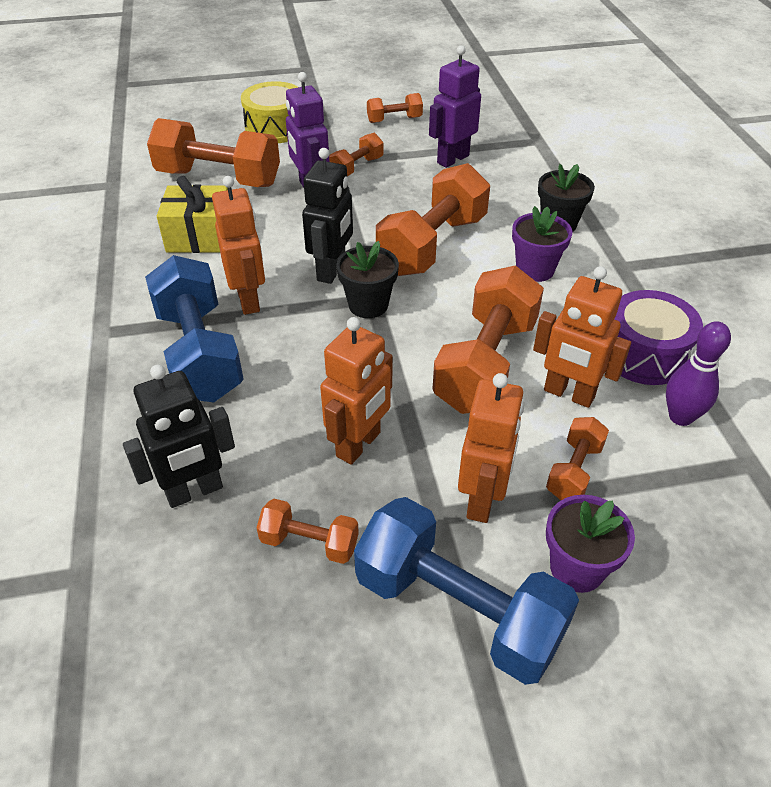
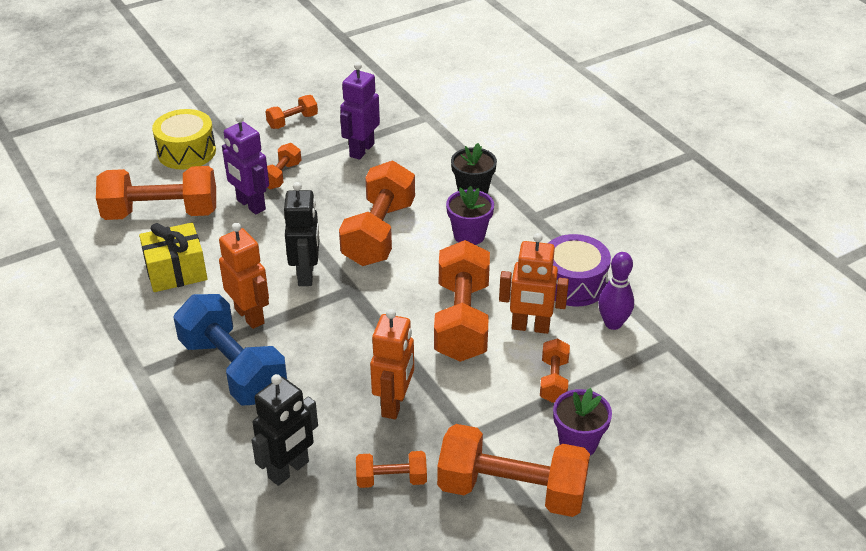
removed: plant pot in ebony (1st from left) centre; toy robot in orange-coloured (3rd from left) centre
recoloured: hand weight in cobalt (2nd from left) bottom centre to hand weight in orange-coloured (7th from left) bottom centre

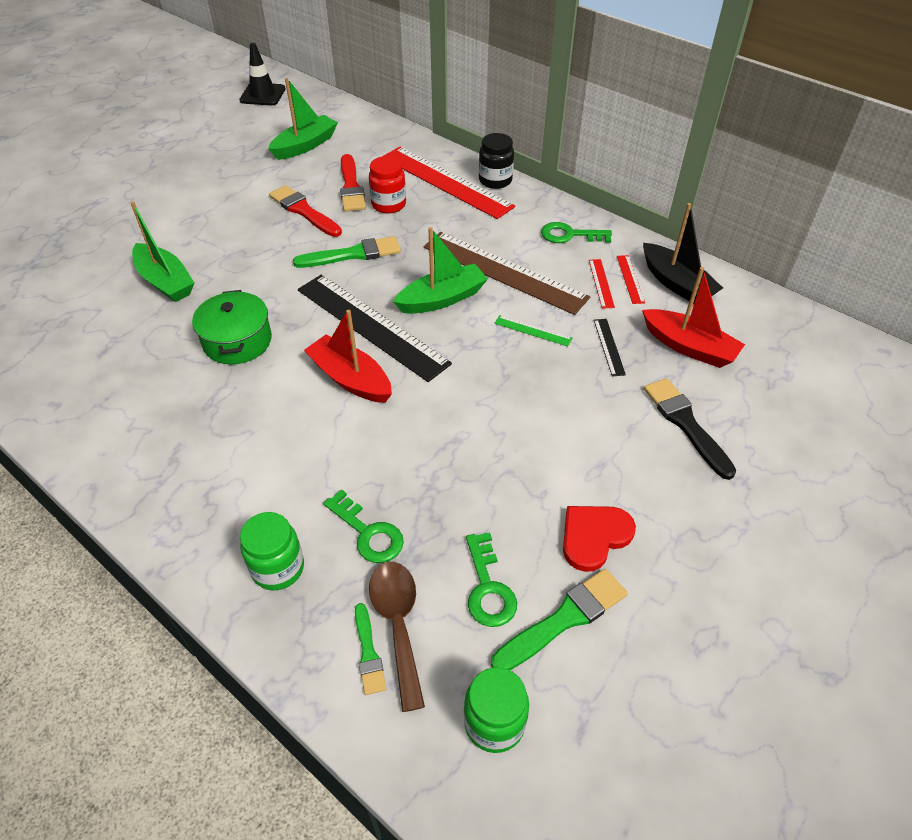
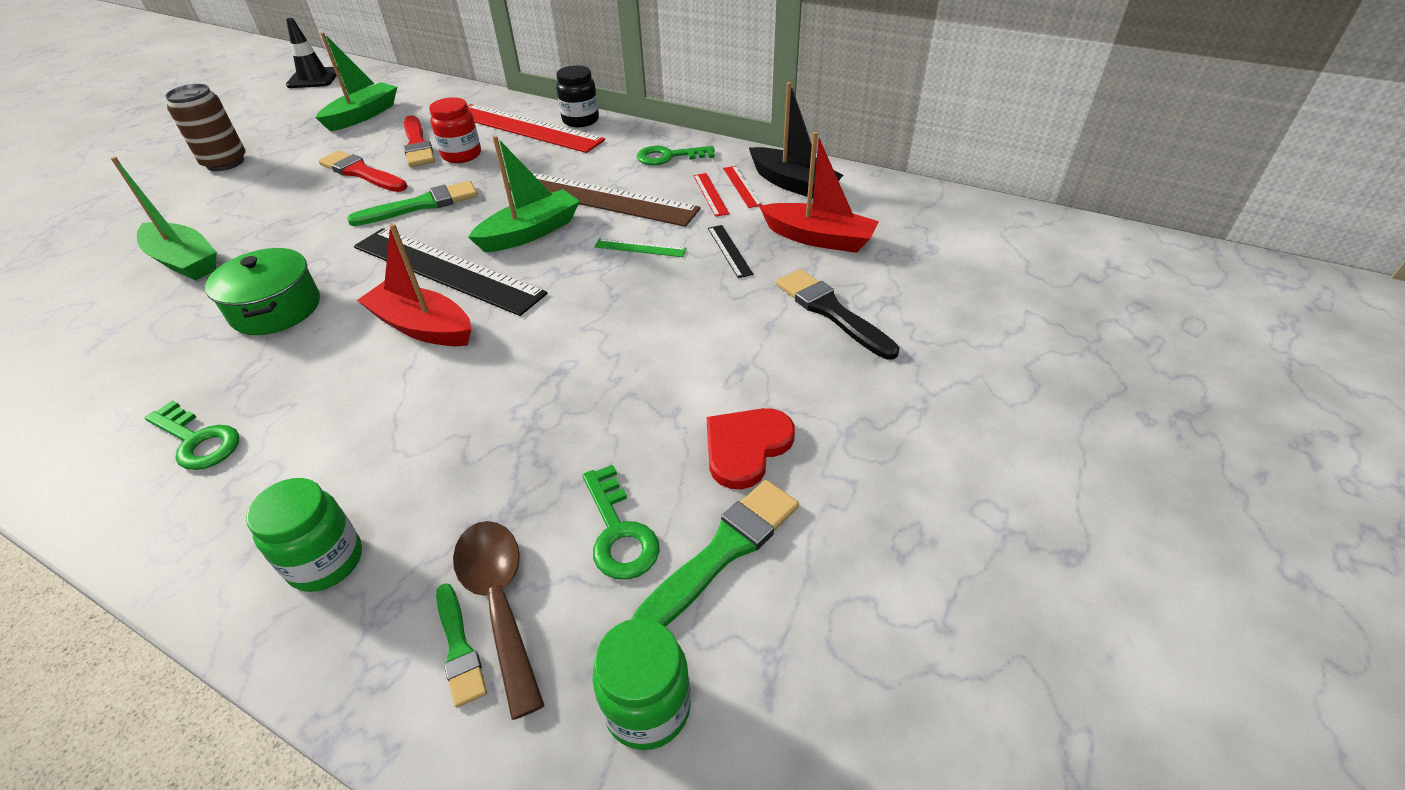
added: soda can in dark brown top left
moved: latchkey in emerald (1st from left) centre to middle left

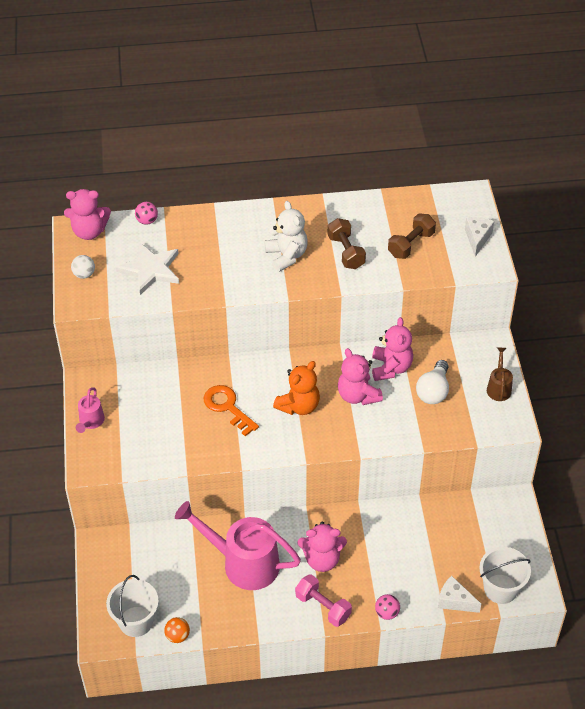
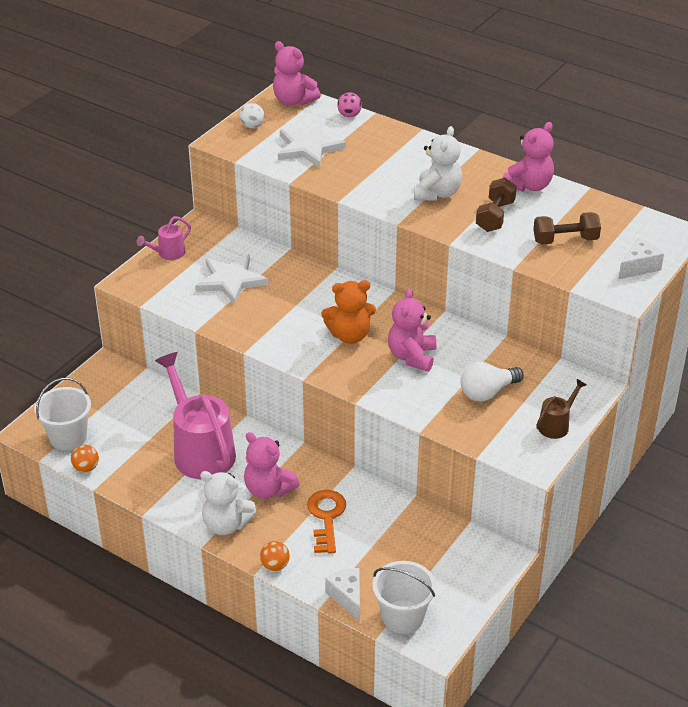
added: five-pointed star in snow-white (1st from left) centre
moved: latchkey in orange-coloured centre to bottom centre; teddy in rosy (4th from left) middle right to top right
replaced: hand weight in rosy bottom centre to teddy in snow-white (1st from left) bottom left
recoloured: ball in rosy (2nd from left) bottom centre to ball in orange-coloured (2nd from left) bottom centre

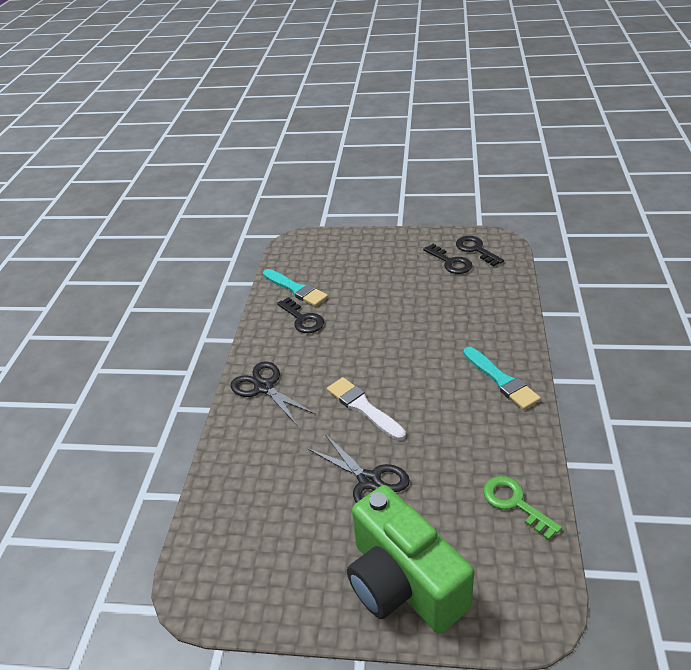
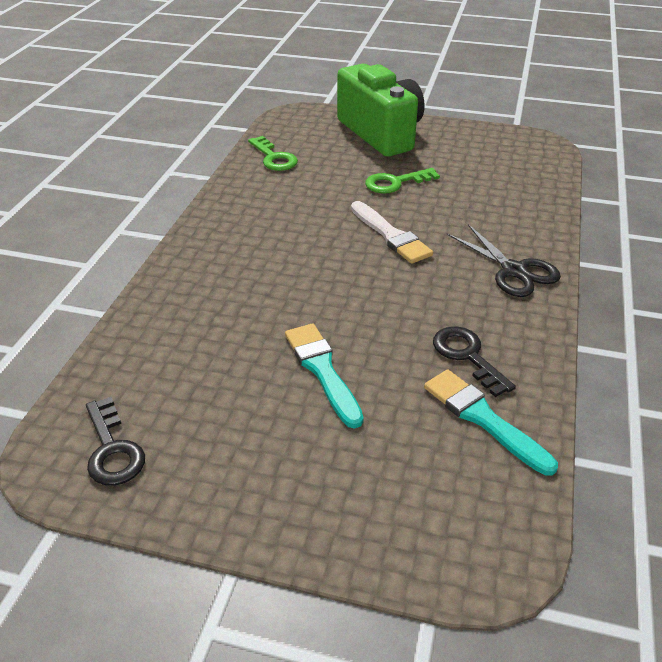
removed: latchkey in ebony (2nd from left) centre
moved: paintbrush in aqua (2nd from left in the first image) middle right to paintbrush in aqua (1st from left) centre
replaced: pair of scissors in ebony (2nd from left) bottom centre to latchkey in emerald (2nd from left) top centre

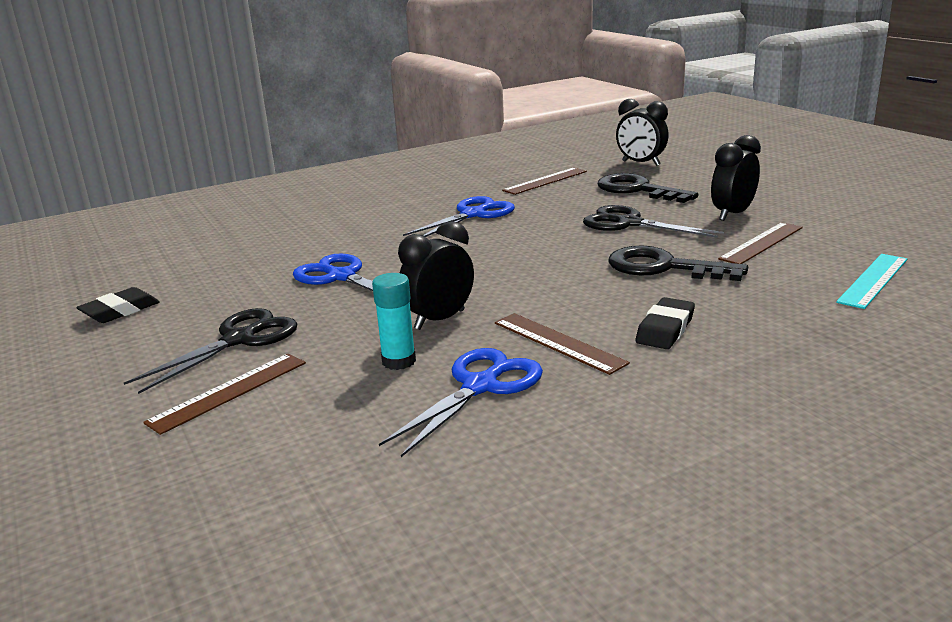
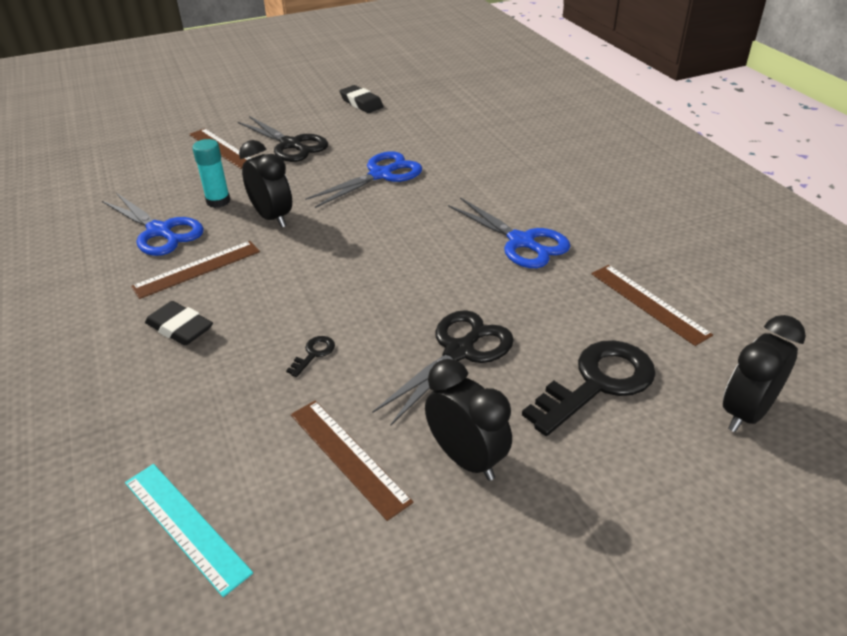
resized: latchkey in ebony (2nd from left in the first image) middle right = centre x0.41

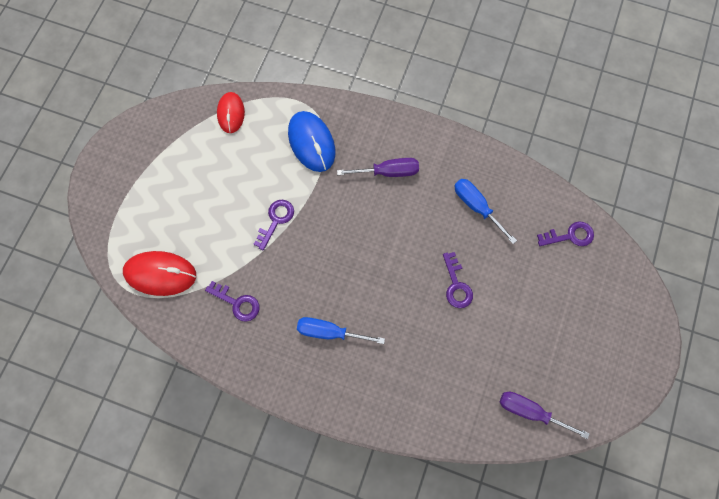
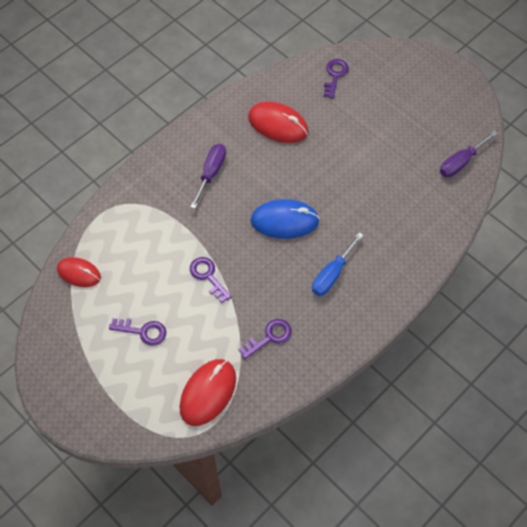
moved: mouse in cobalt top centre to centre; latchkey in royal purple (3rd from left in the first image) centre to latchkey in royal purple (1st from left) middle left
replaced: hand screwdriver in cobalt (2nd from left) middle right to mouse in crimson (3rd from left) top centre

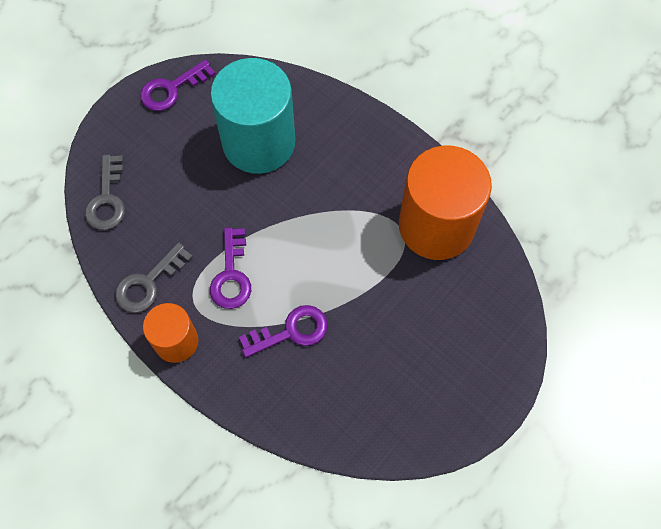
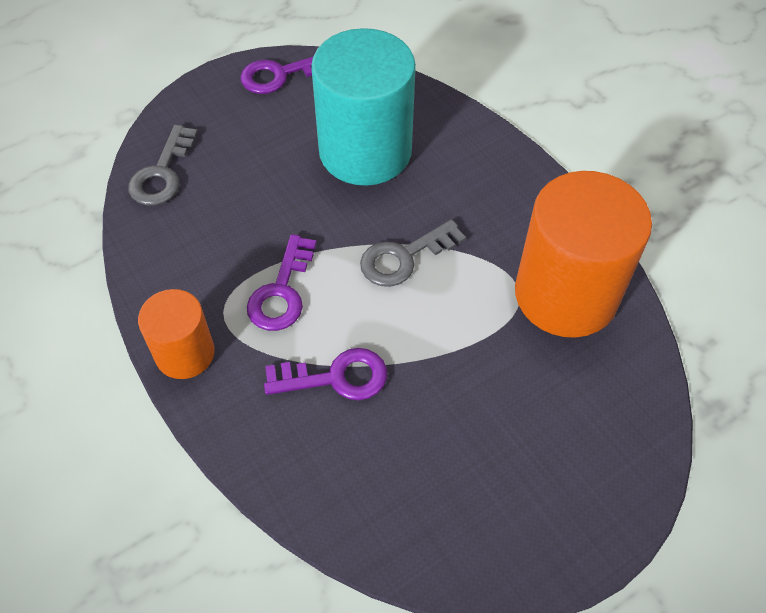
moved: latchkey in ash-grey (2nd from left) middle left to centre

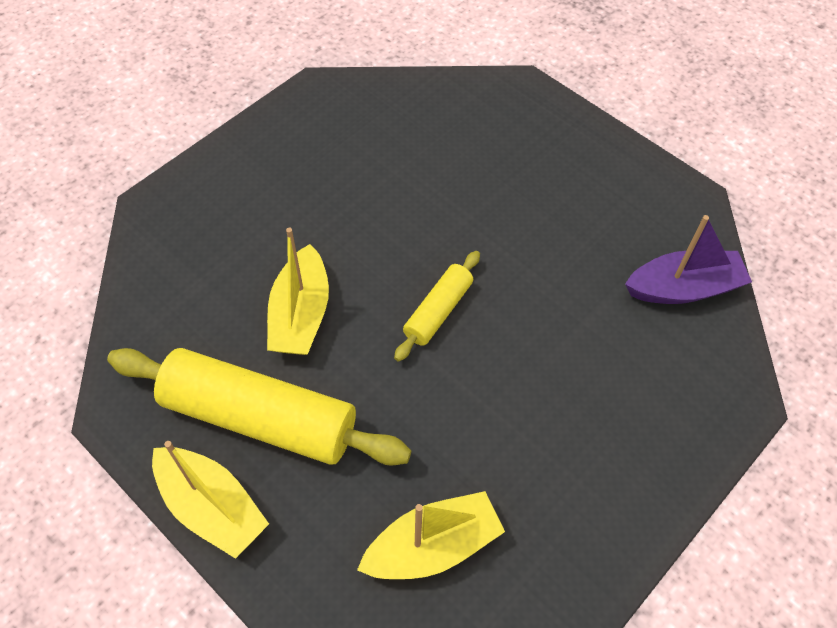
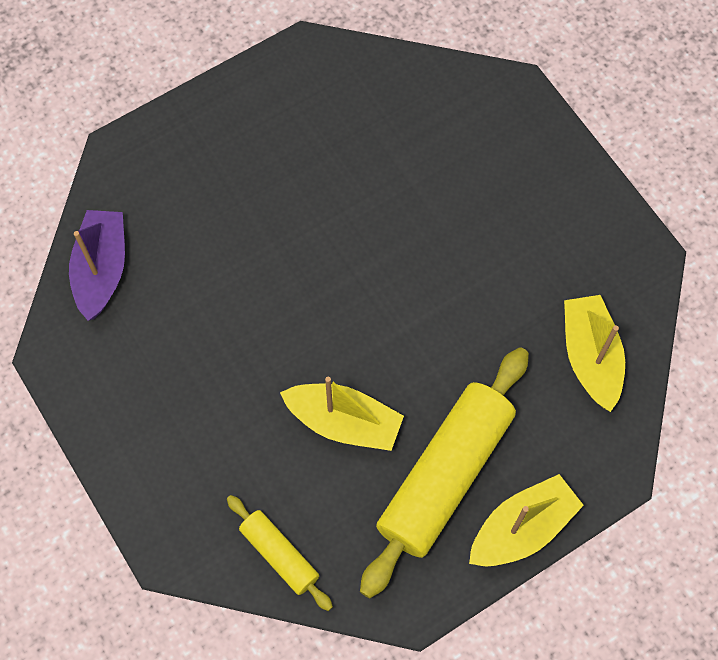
moved: rolling pin in golden (2nd from left in the first image) centre to rolling pin in golden (1st from left) bottom centre; boat in royal purple middle right to middle left

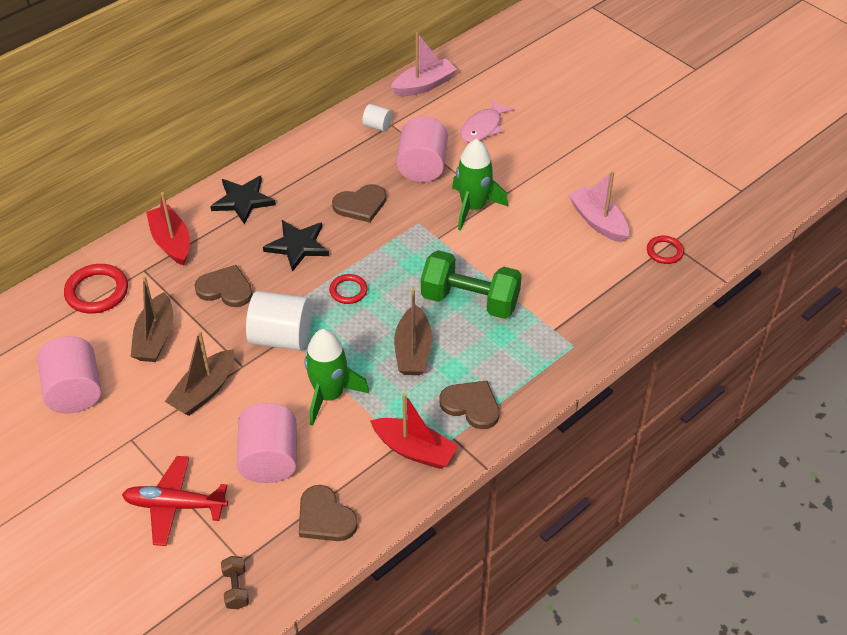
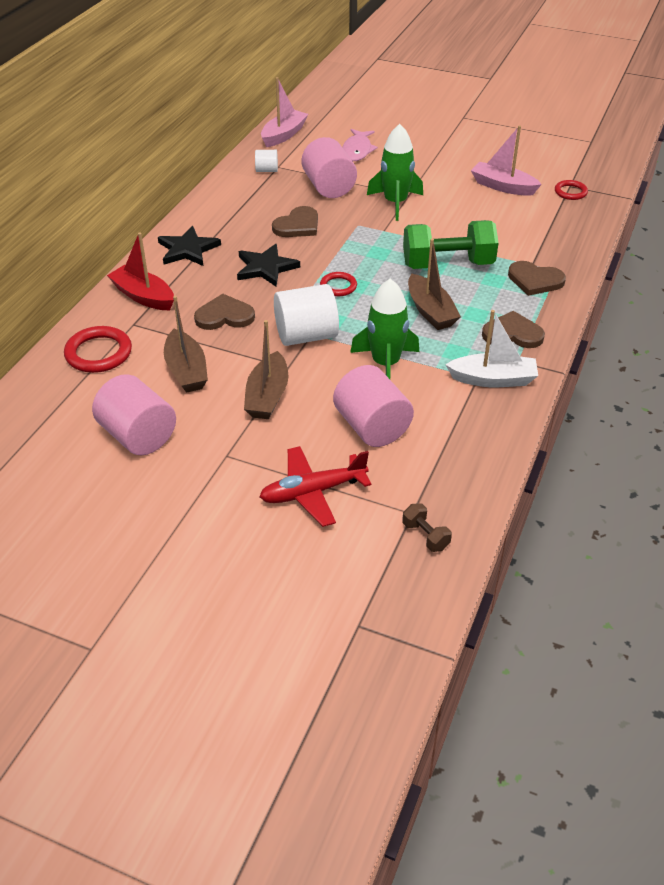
moved: heart shape in dark brown (2nd from left in the first image) bottom centre to heart shape in dark brown (4th from left) top right
recoloured: boat in crimson (2nd from left) bottom centre to boat in snow-white middle right

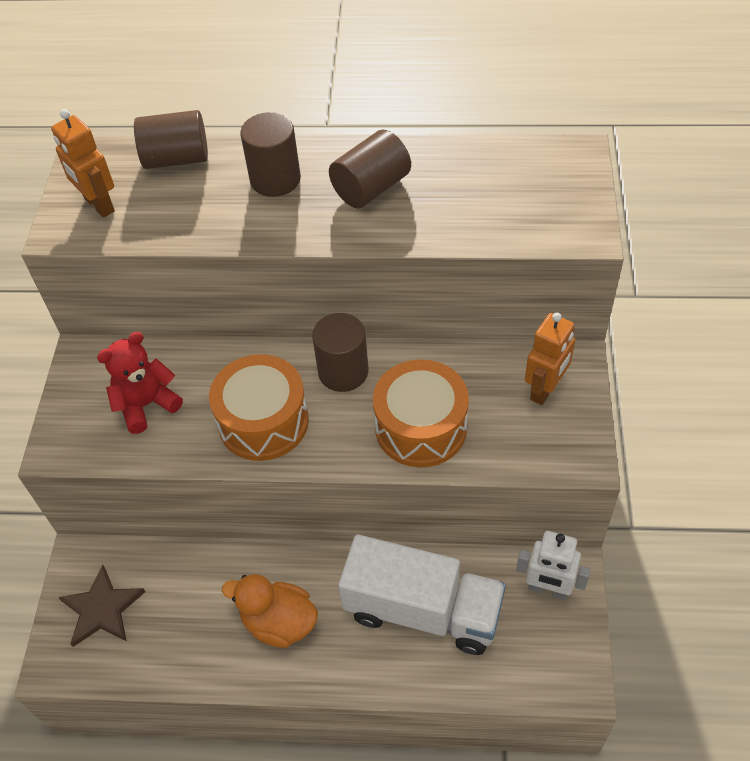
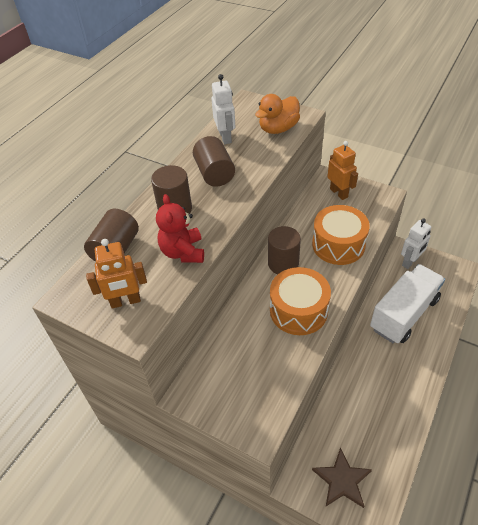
added: toy robot in snow-white (1st from left) top centre
moved: teddy in crimson middle left to centre; rubber duck in orange-coloured bottom centre to top centre

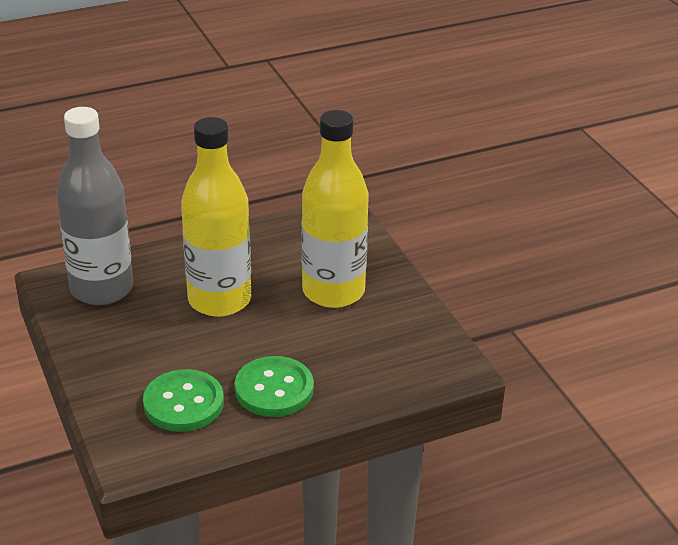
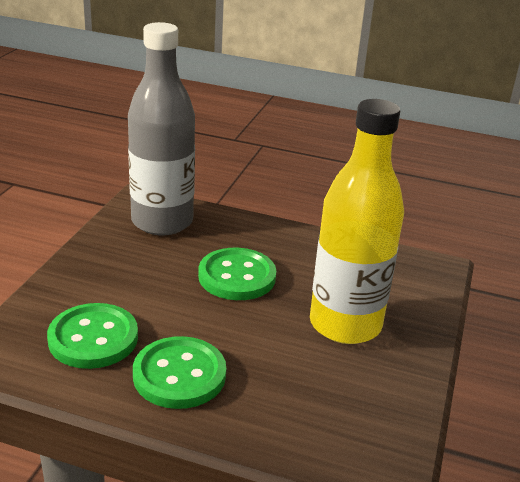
replaced: drink bottle in golden (1st from left) middle left to sewing button in emerald (3rd from left) centre

